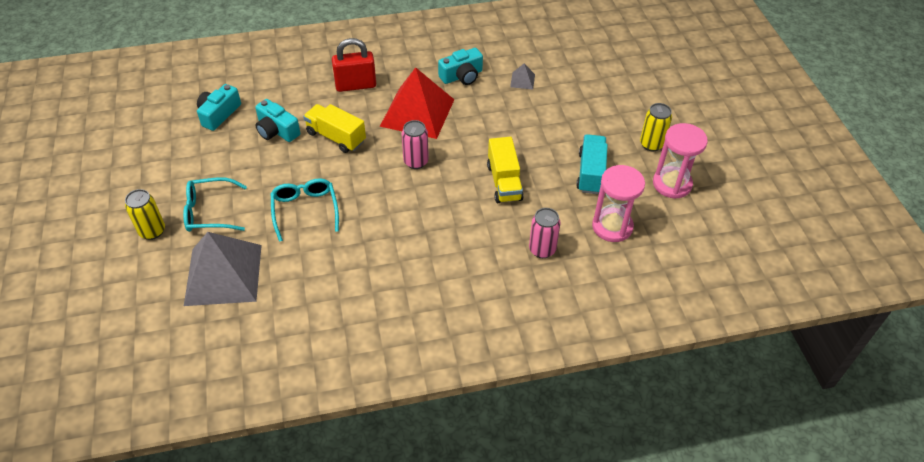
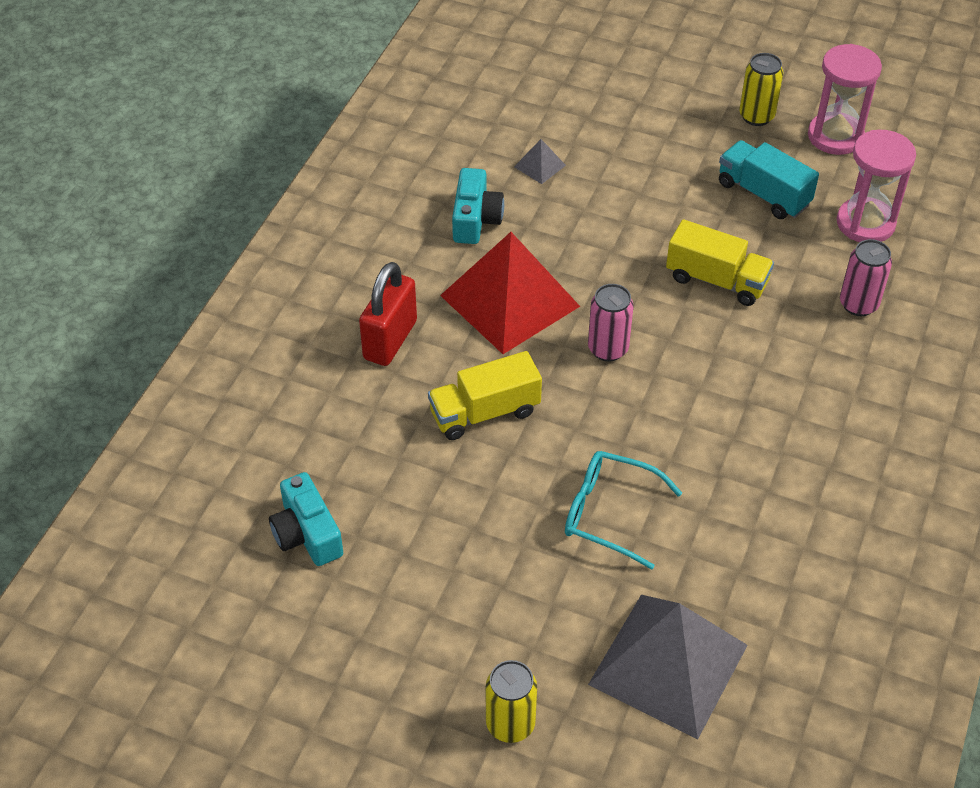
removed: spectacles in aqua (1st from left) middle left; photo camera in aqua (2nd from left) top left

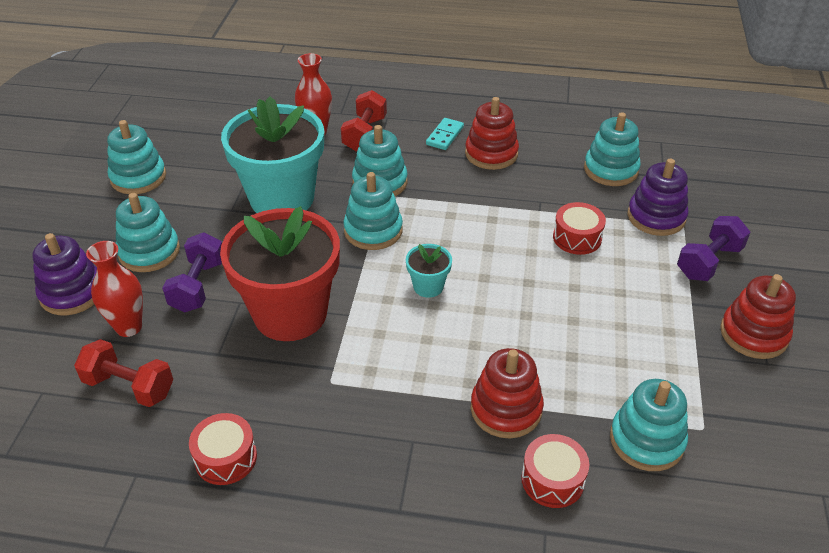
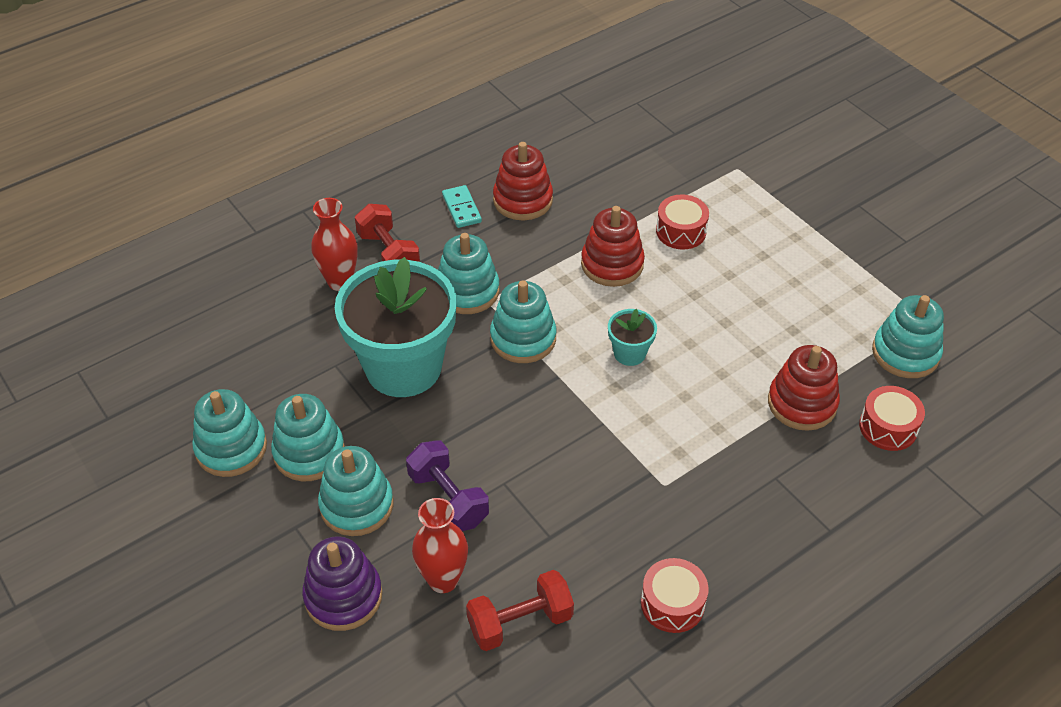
removed: plant pot in crimson centre; stacking rings in royal purple (2nd from left) middle right; hand weight in royal purple (2nd from left) middle right
moved: stacking rings in aqua (5th from left in the first image) top right to stacking rings in aqua (2nd from left) middle left; stacking rings in crimson (3rd from left in the first image) middle right to stacking rings in crimson (2nd from left) centre

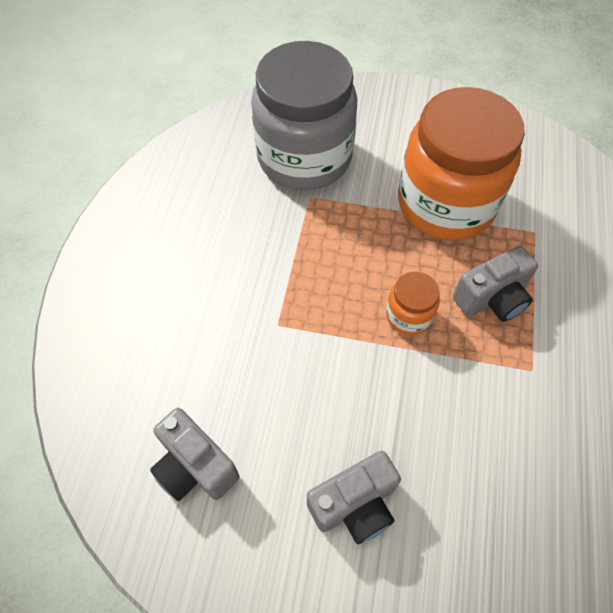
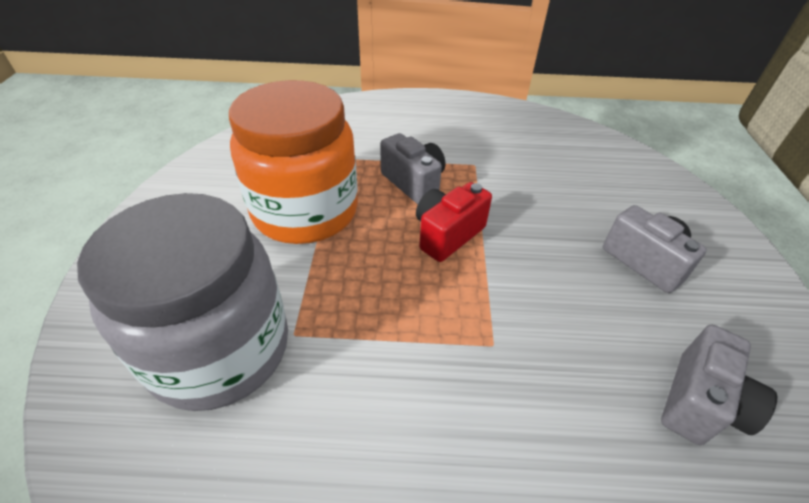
replaced: preserve jar in orange-coloured (1st from left) middle right to photo camera in crimson centre

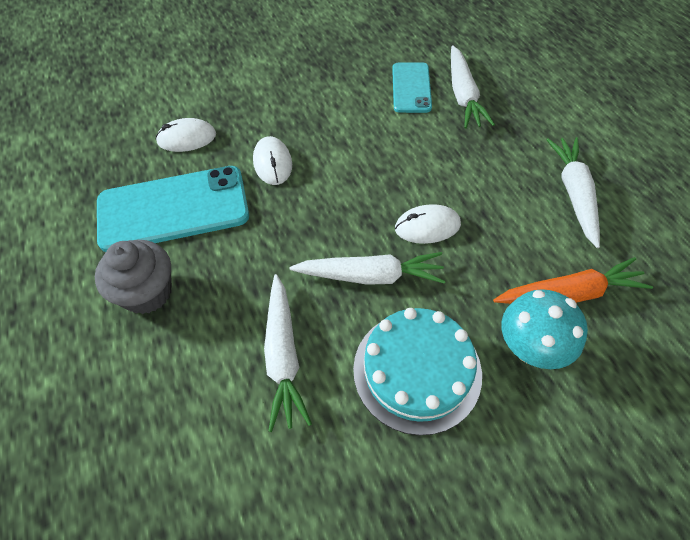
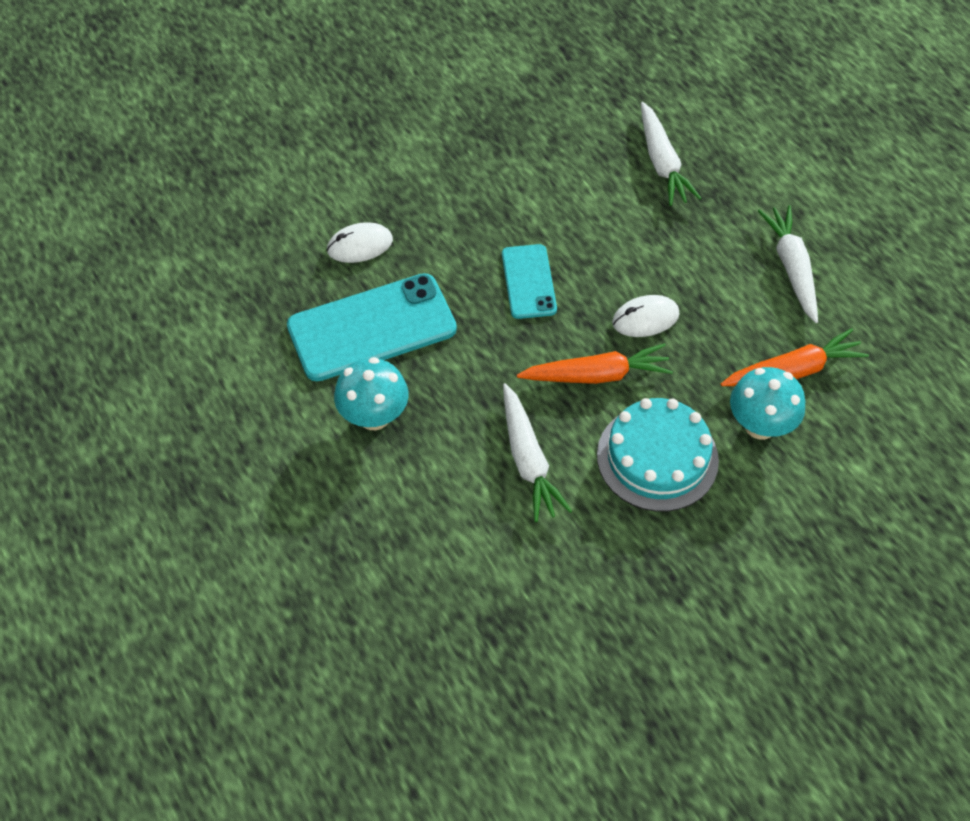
removed: mouse in snow-white (2nd from left) top centre
moved: mobile phone in aqua (2nd from left) top centre to centre
replaced: muffin in ash-grey middle left to fungus in aqua (1st from left) centre
recoloured: toy carrot in snow-white (2nd from left) centre to toy carrot in orange-coloured (1st from left) centre

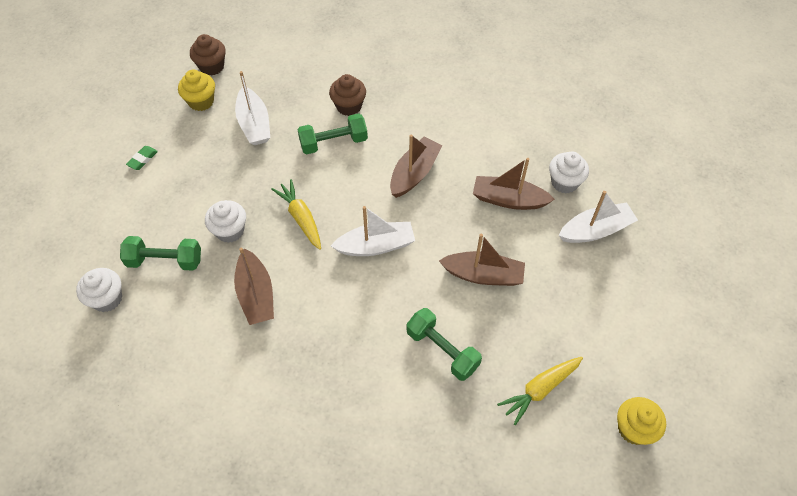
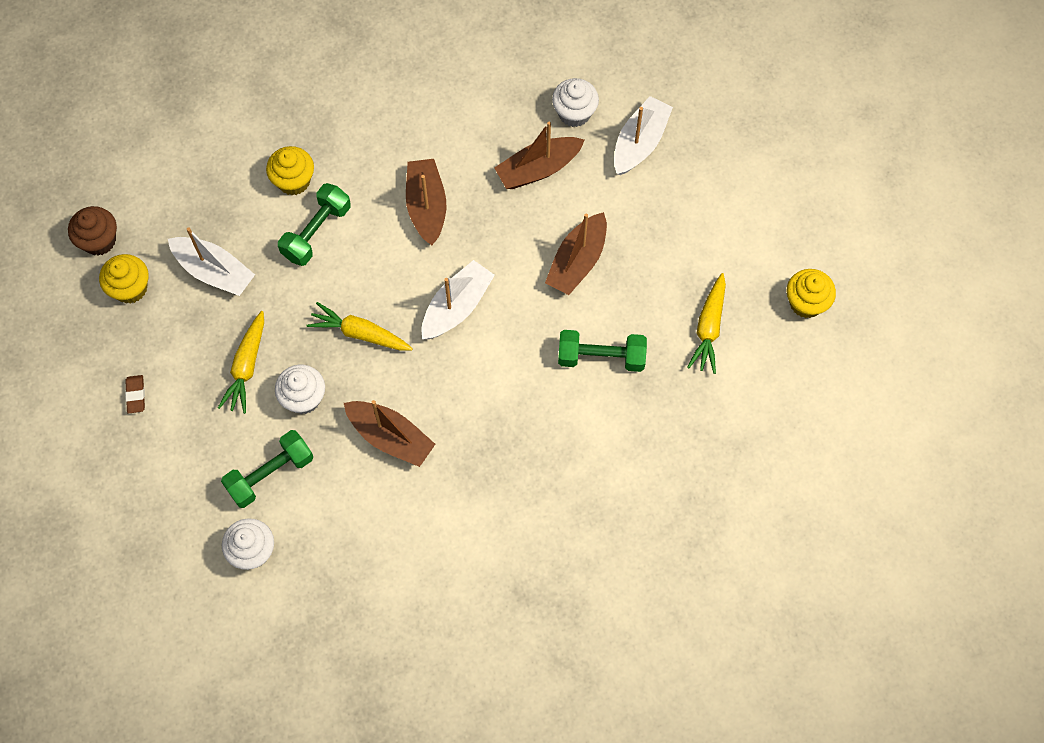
added: toy carrot in golden (1st from left) middle left
recoloured: pencil eraser in emerald top left to pencil eraser in dark brown middle left; muffin in dark brown (2nd from left) top centre to muffin in golden (2nd from left) top left
turned: boat in dark brown (3rd from left in the first image) centre = centre 150 degrees clockwise

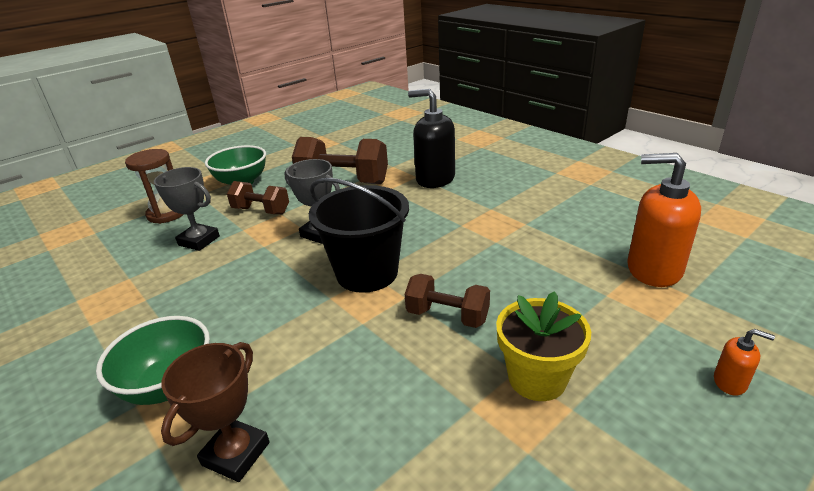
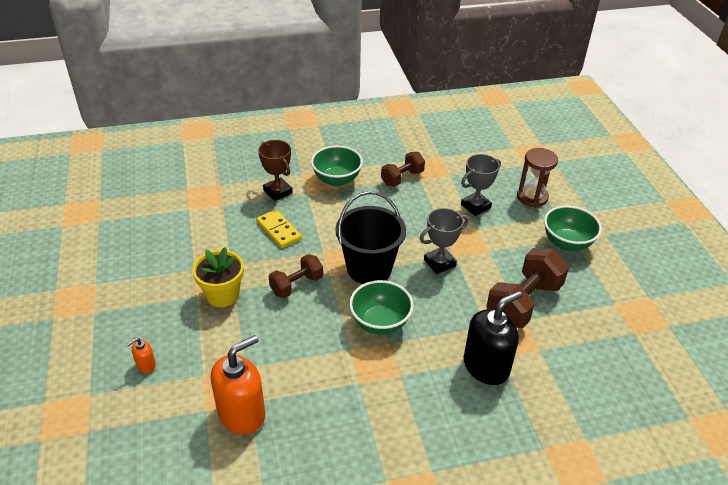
added: domino piece in golden centre; bowl in emerald (2nd from left) centre
moved: hand weight in dark brown (1st from left in the first image) middle left to hand weight in dark brown (2nd from left) centre

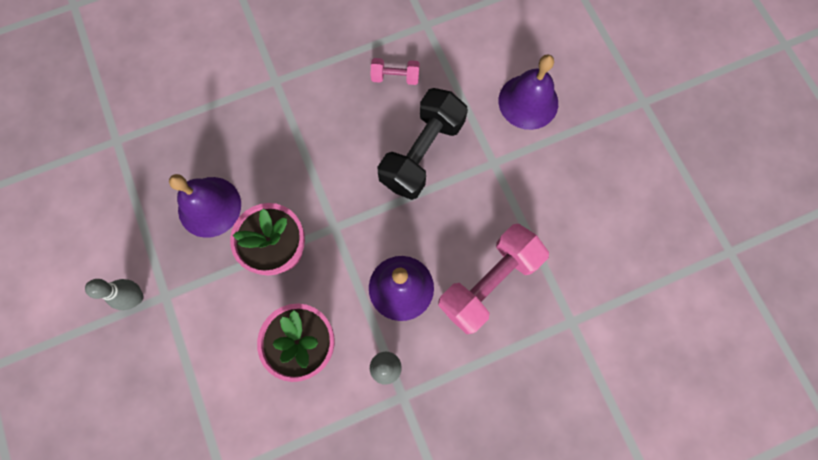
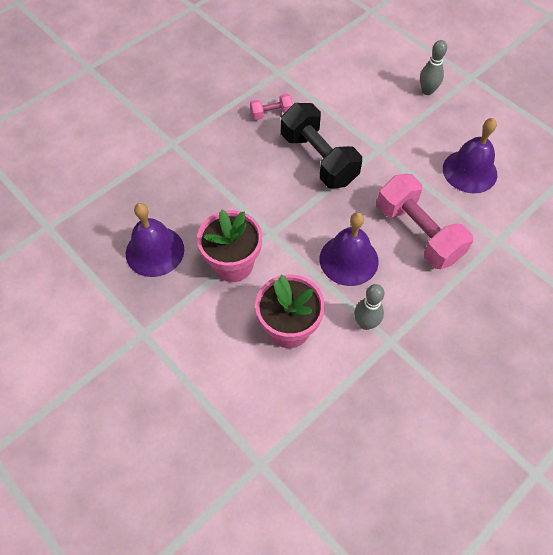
moved: tenpin in ash-grey (1st from left in the first image) middle left to tenpin in ash-grey (2nd from left) top right; hand bell in royal purple (3rd from left) top centre to top right
turned: hand weight in ebony top centre = top centre 45 degrees counterclockwise; hand weight in rosy (2nd from left) centre = middle right 60 degrees counterclockwise

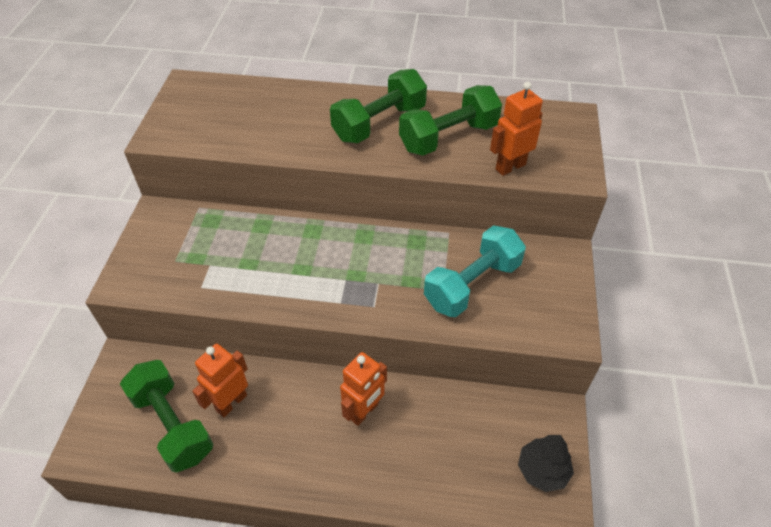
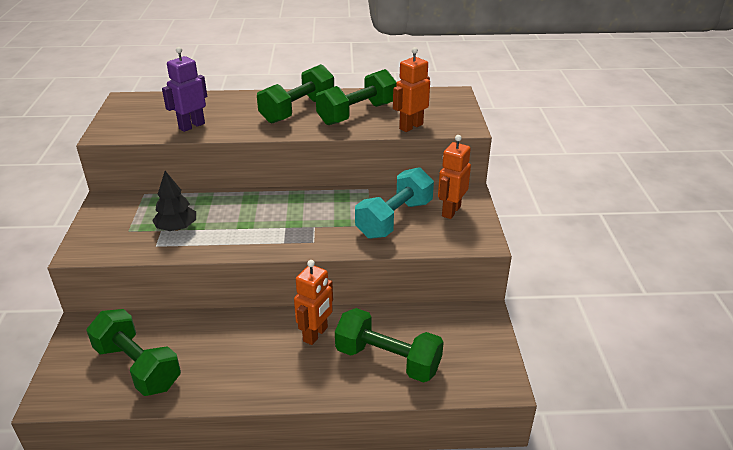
added: toy robot in royal purple top left; hand weight in emerald (4th from left) bottom centre
moved: toy robot in orange-coloured (1st from left in the first image) bottom left to toy robot in orange-coloured (3rd from left) centre; toy tree in ebony bottom right to middle left

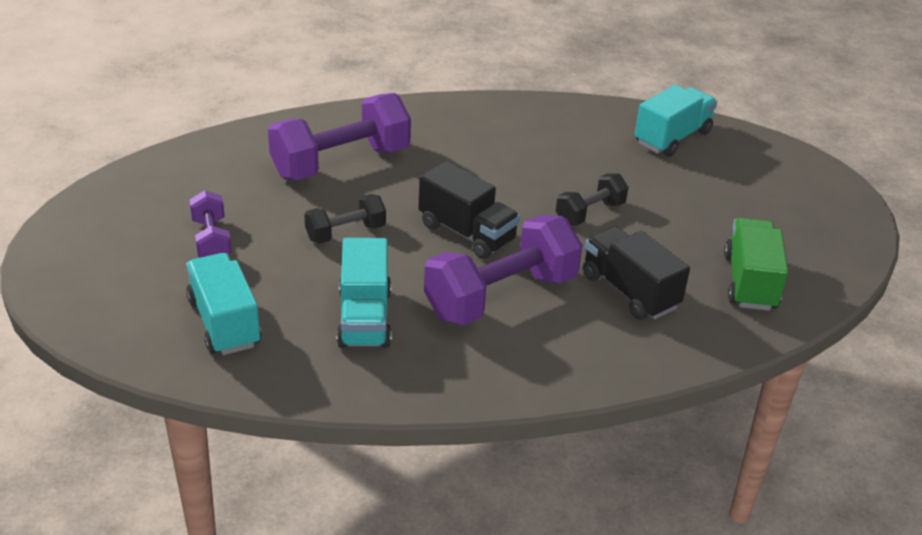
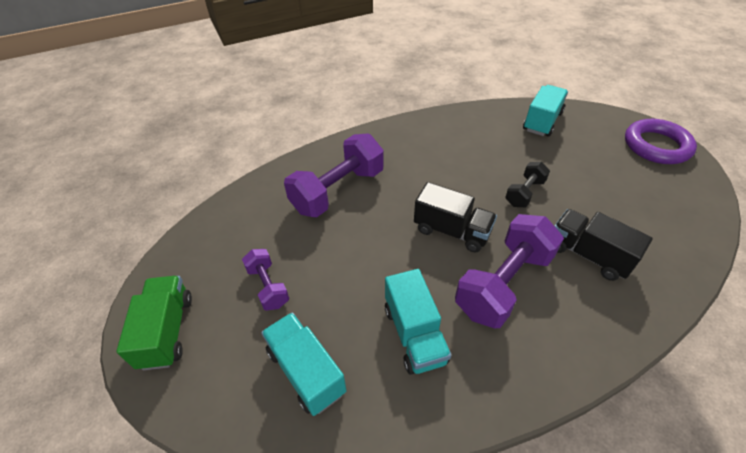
removed: hand weight in ebony (1st from left) centre
added: torus in royal purple top right
moved: toy truck in emerald middle right to bottom left

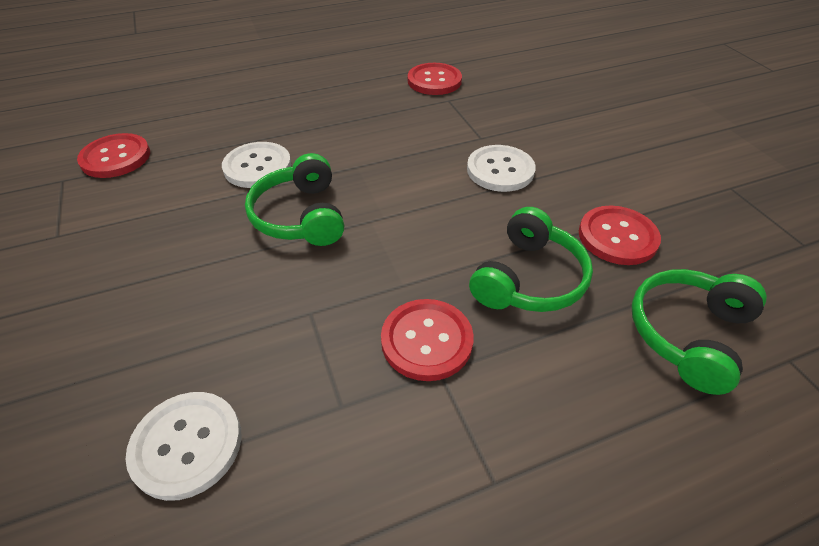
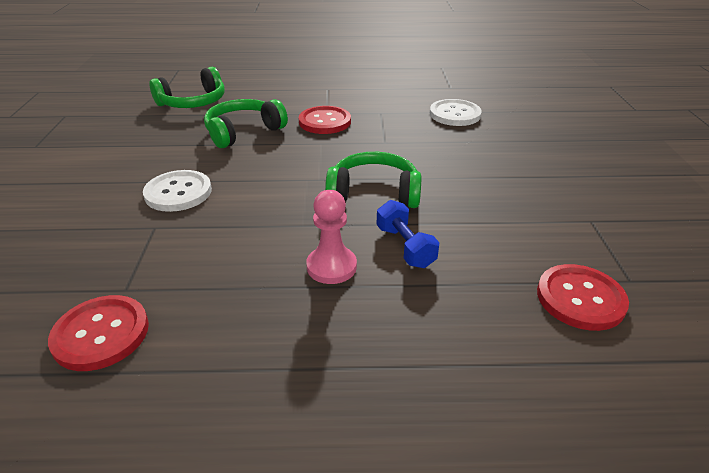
removed: sewing button in crimson (4th from left) middle right
added: pawn in rosy centre
replaced: sewing button in snow-white (2nd from left) top left to hand weight in cobalt centre
turned: headphones in emerald (1st from left in the first image) centre = centre 90 degrees counterclockwise

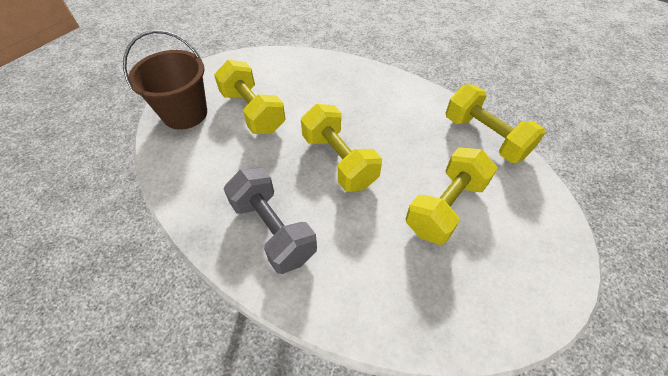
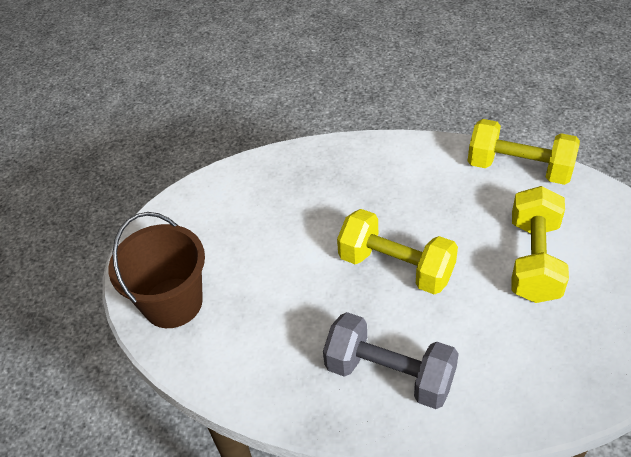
removed: hand weight in golden (1st from left) top centre

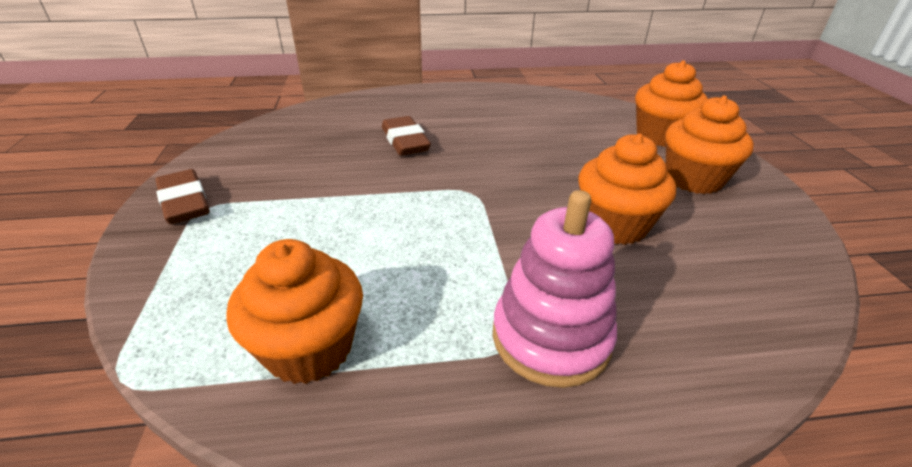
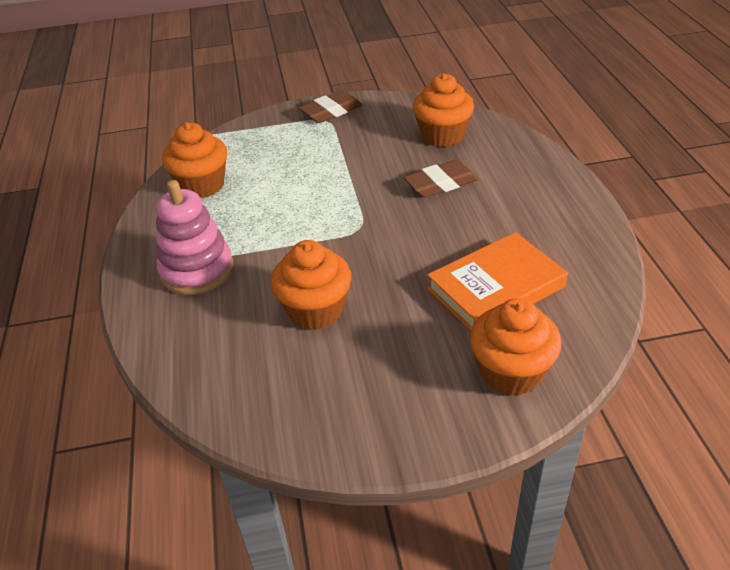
added: book in orange-coloured middle right
moved: muffin in orange-coloured (4th from left in the first image) top right to muffin in orange-coloured (3rd from left) top centre

